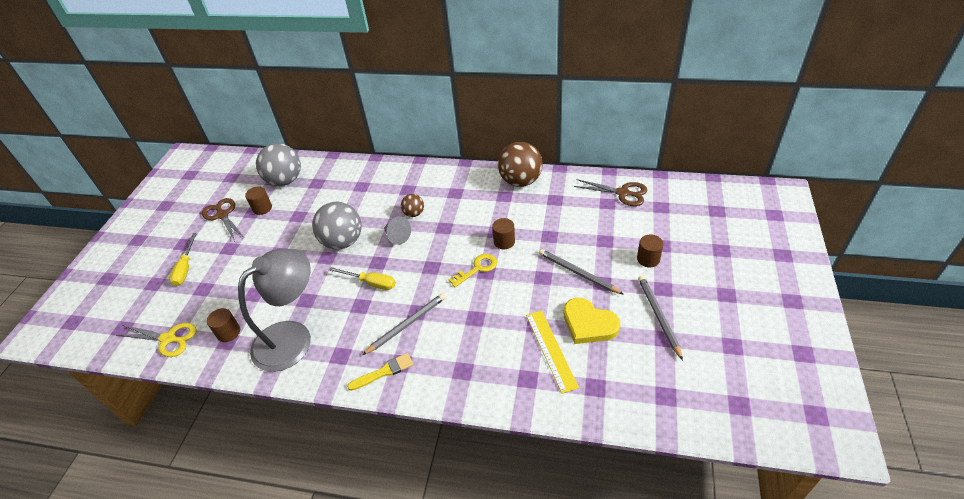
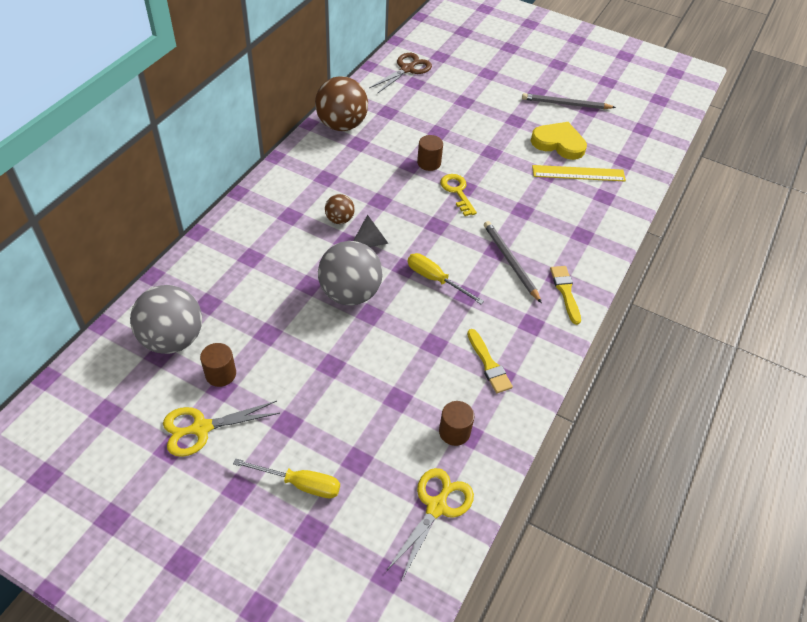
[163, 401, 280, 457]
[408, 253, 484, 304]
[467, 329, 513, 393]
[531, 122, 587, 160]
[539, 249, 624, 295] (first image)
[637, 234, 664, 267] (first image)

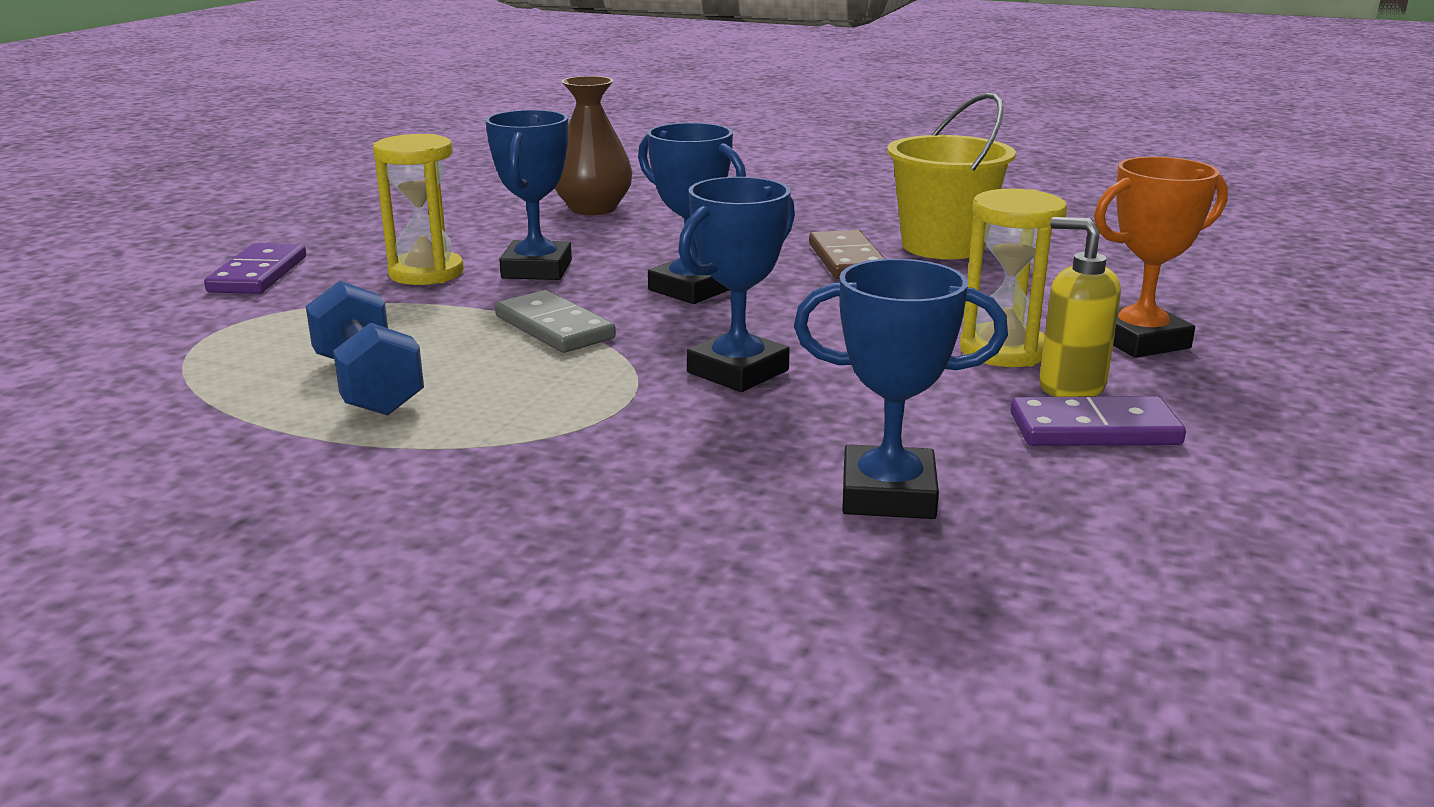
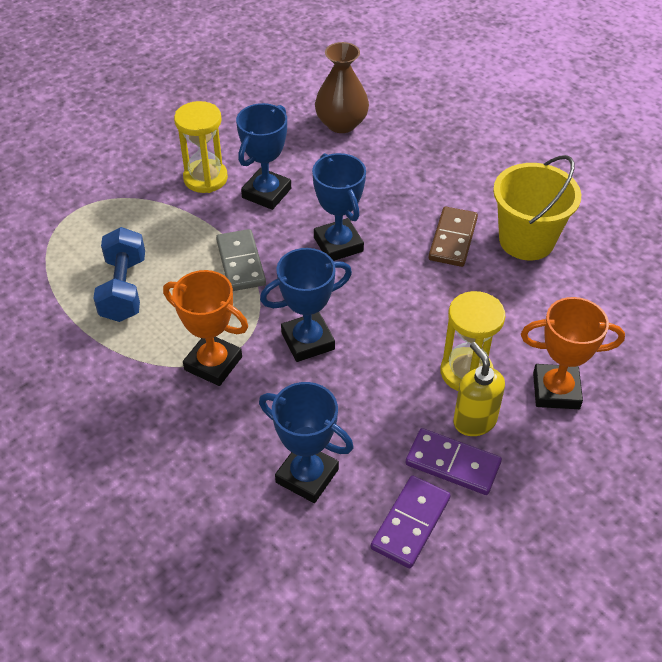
[163, 270, 248, 386]
[371, 476, 451, 568]

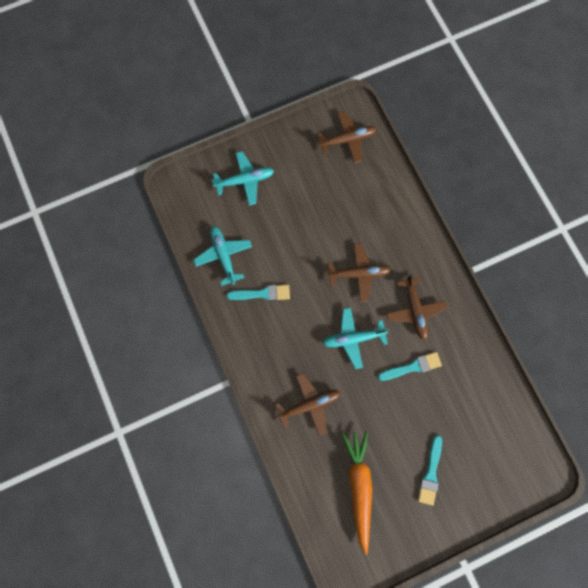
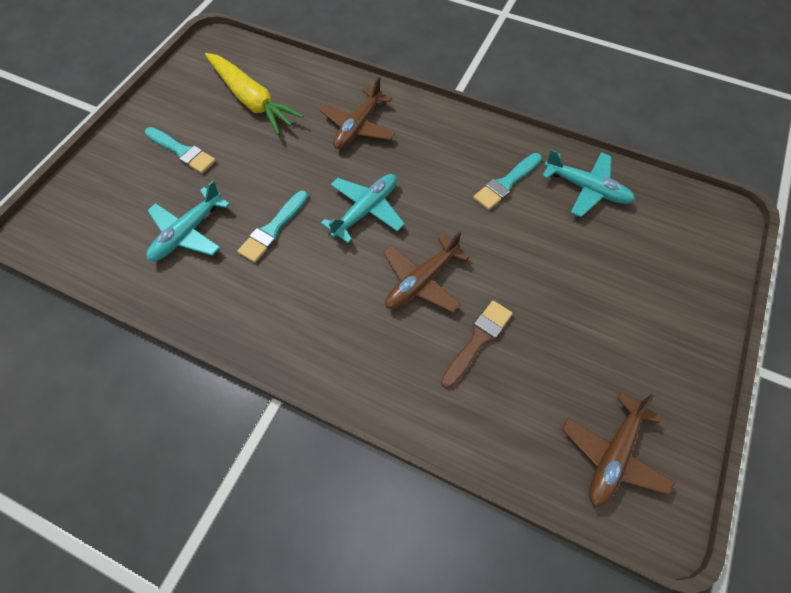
[145, 127, 216, 174]
[146, 180, 230, 261]
[205, 53, 304, 134]
[441, 300, 513, 389]
[386, 274, 447, 340] (first image)

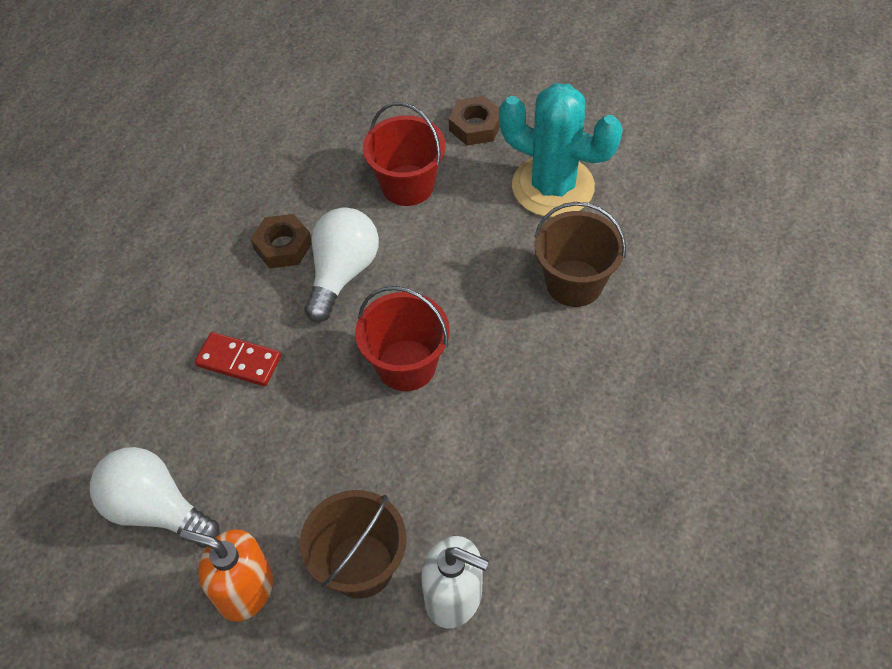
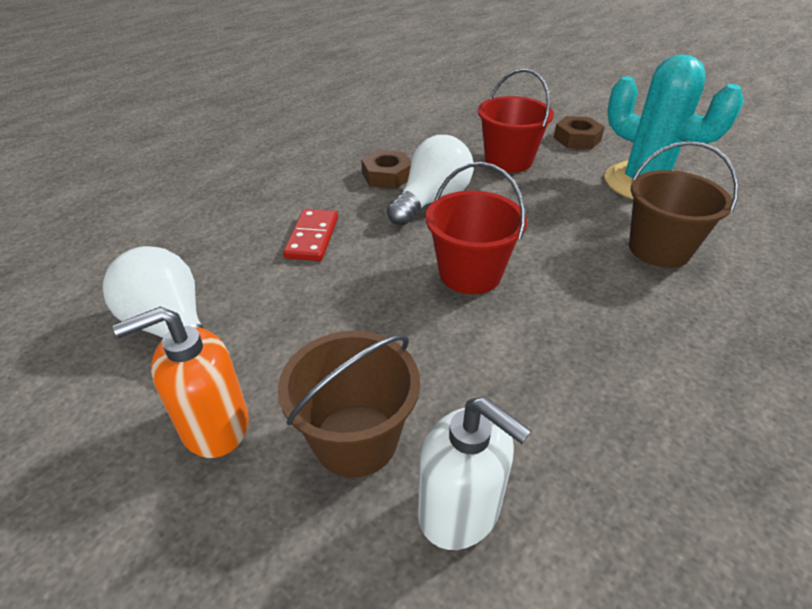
[113, 307, 249, 458]
[283, 209, 338, 261]

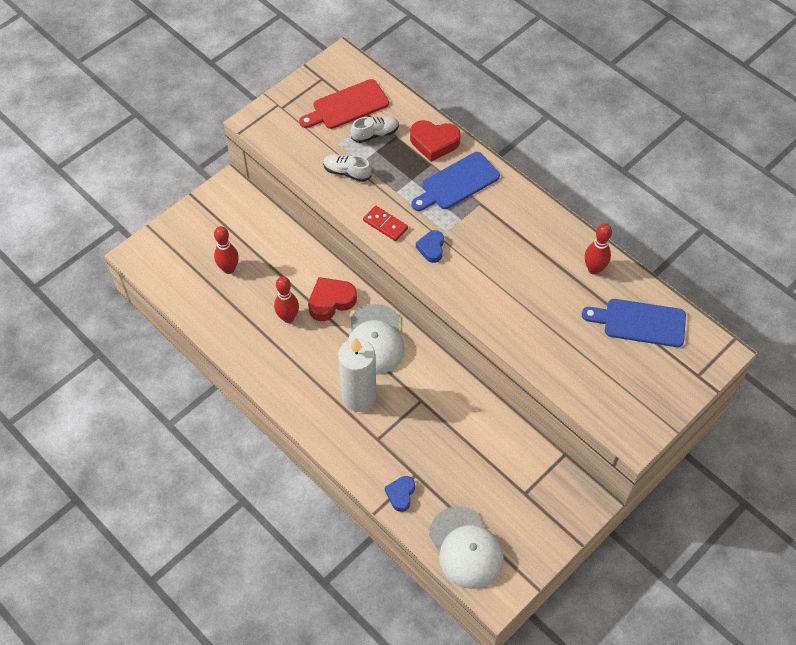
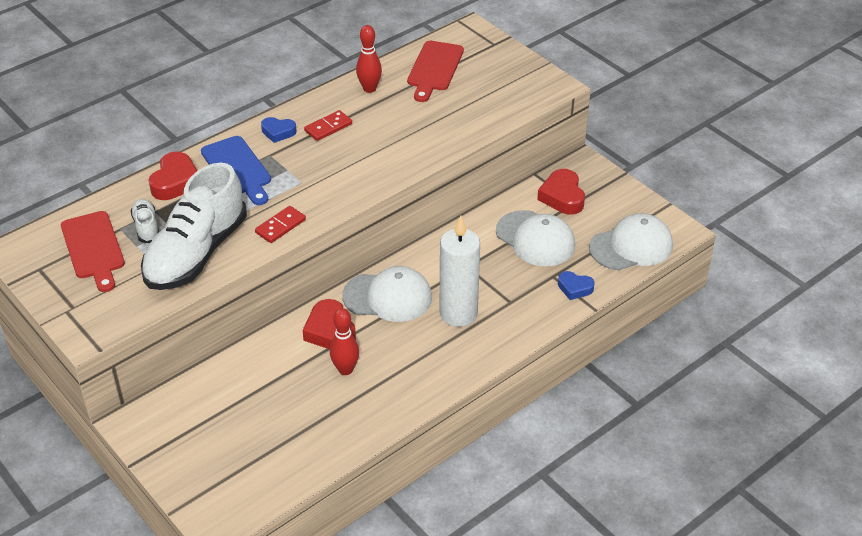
[141, 163, 247, 290]
[261, 117, 297, 143]
[304, 110, 352, 141]
[407, 41, 464, 102]
[496, 210, 575, 266]
[537, 169, 585, 215]
[214, 226, 239, 274] (first image)

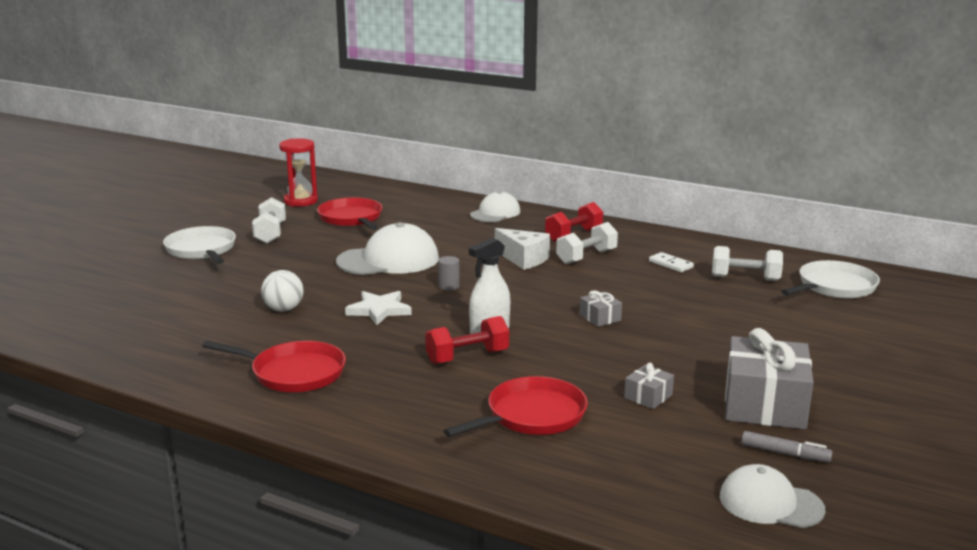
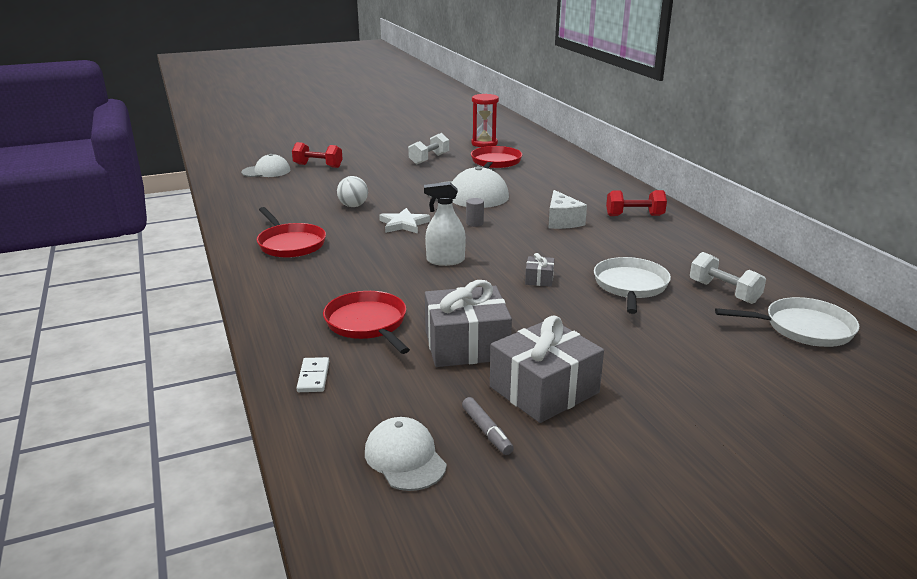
[241, 154, 290, 177]
[292, 142, 343, 168]
[297, 357, 329, 392]
[323, 291, 410, 354]
[425, 280, 512, 367]
[594, 257, 671, 314]
[556, 222, 618, 264] (first image)

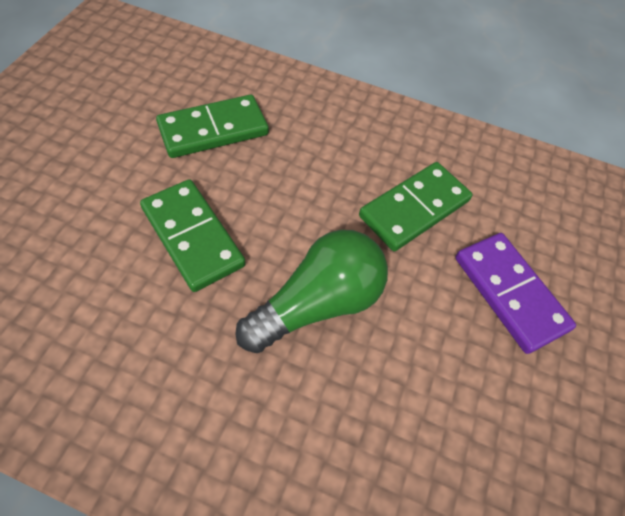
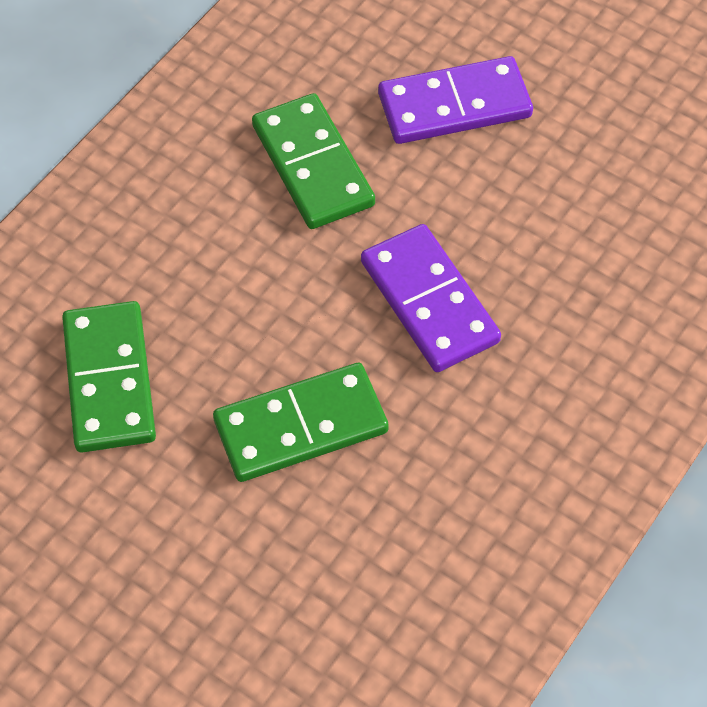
[361, 224, 501, 372]

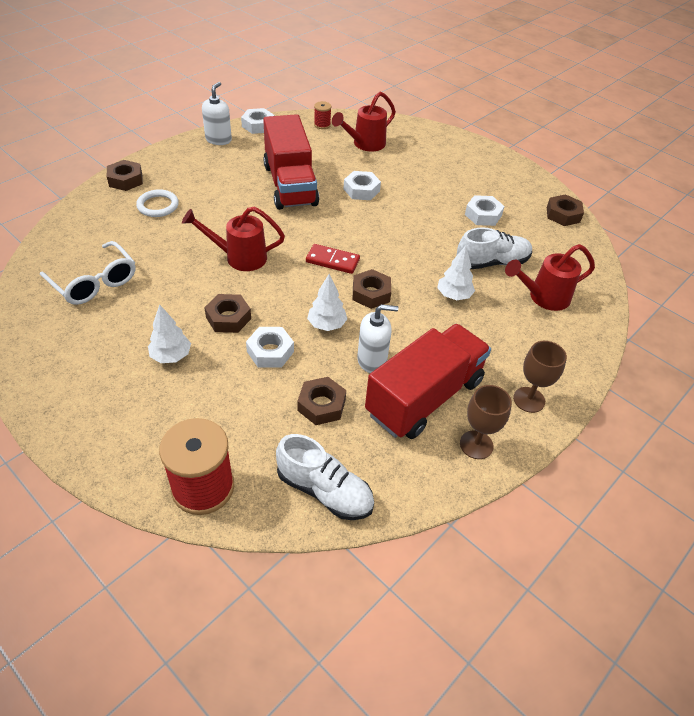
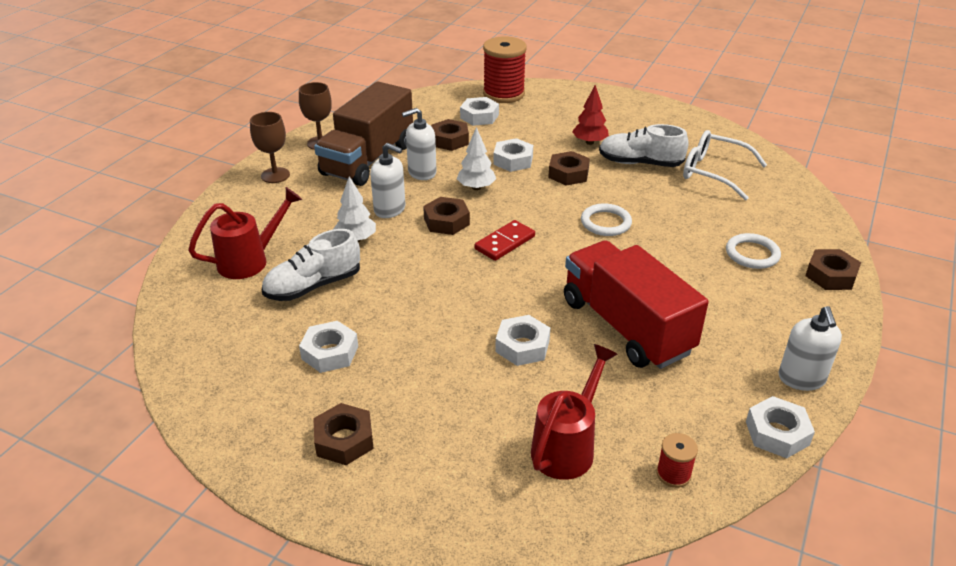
[314, 81, 413, 186]
[314, 403, 374, 465]
[370, 143, 405, 218]
[460, 97, 499, 126]
[474, 220, 535, 261]
[572, 85, 609, 145]
[581, 203, 632, 236]
[599, 124, 688, 167]

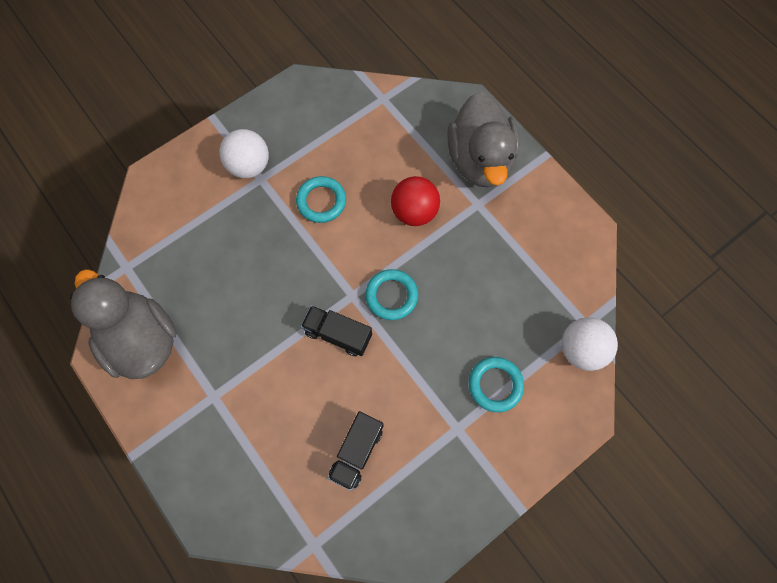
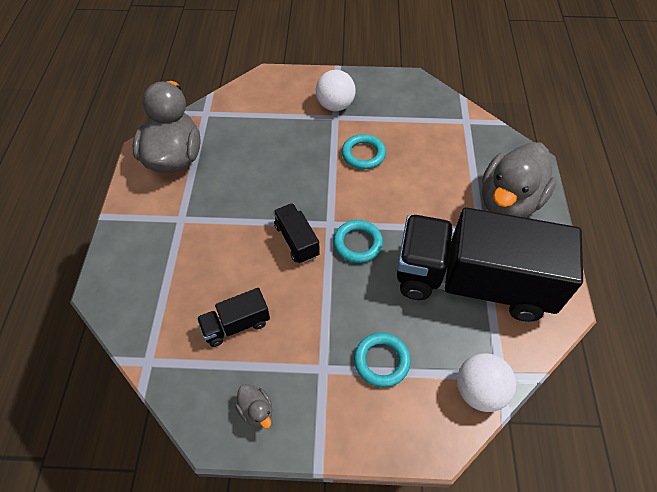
[235, 384, 272, 428]
[397, 207, 583, 322]
[391, 176, 440, 226] (first image)

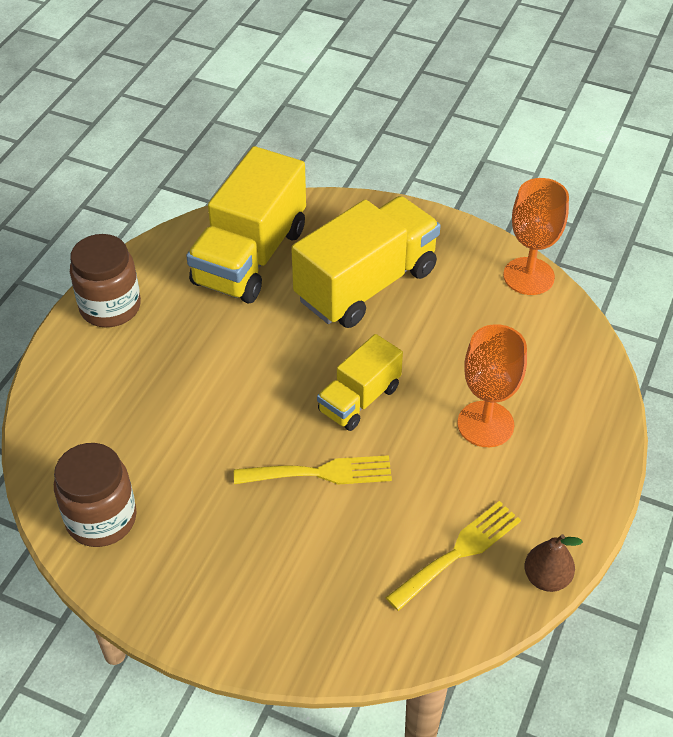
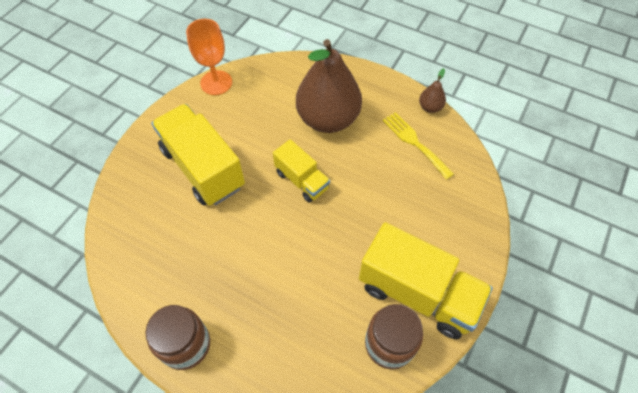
[296, 39, 362, 133]
[359, 222, 493, 339]
[234, 455, 392, 485] (first image)

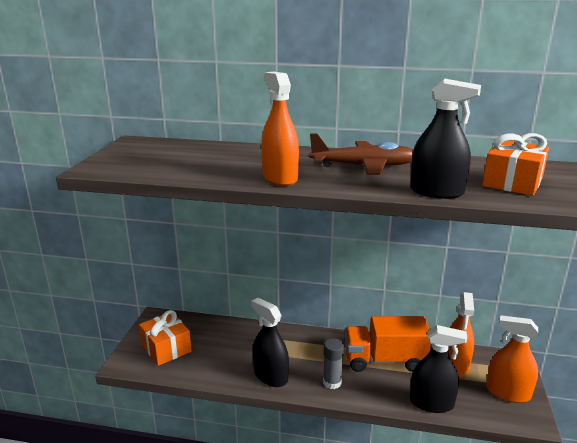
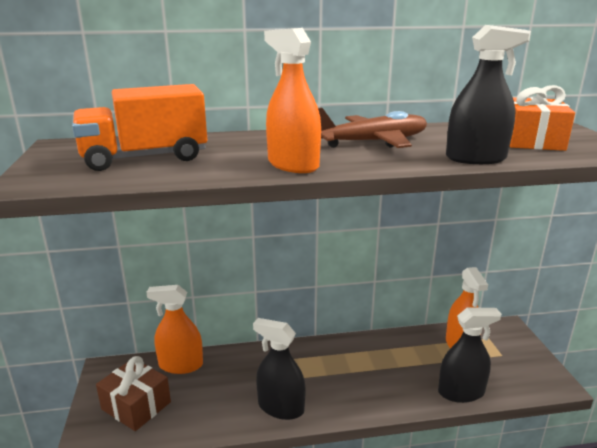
[72, 84, 207, 171]
[96, 356, 171, 431]
[146, 285, 203, 374]
[323, 338, 344, 389] (first image)

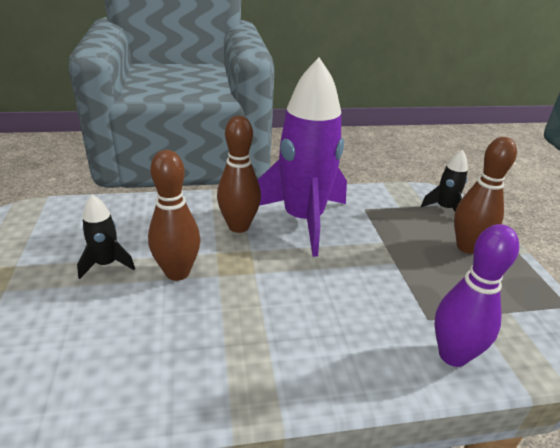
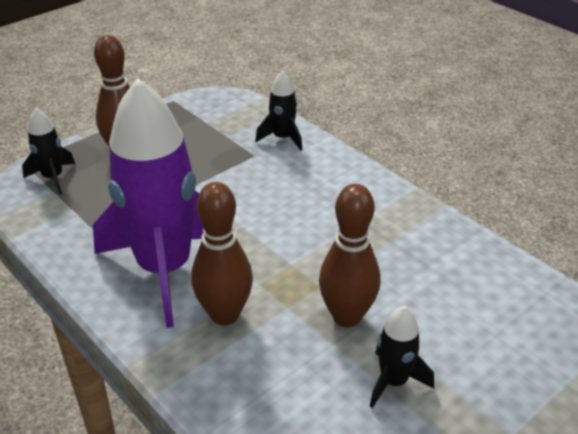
[255, 70, 302, 151]

